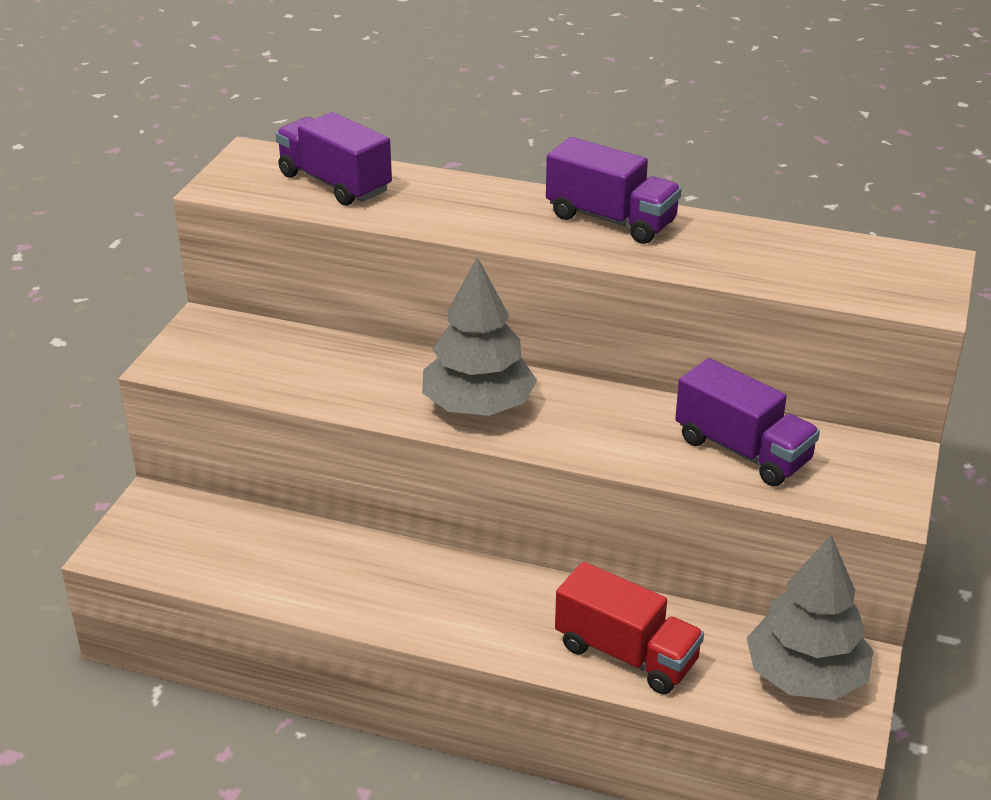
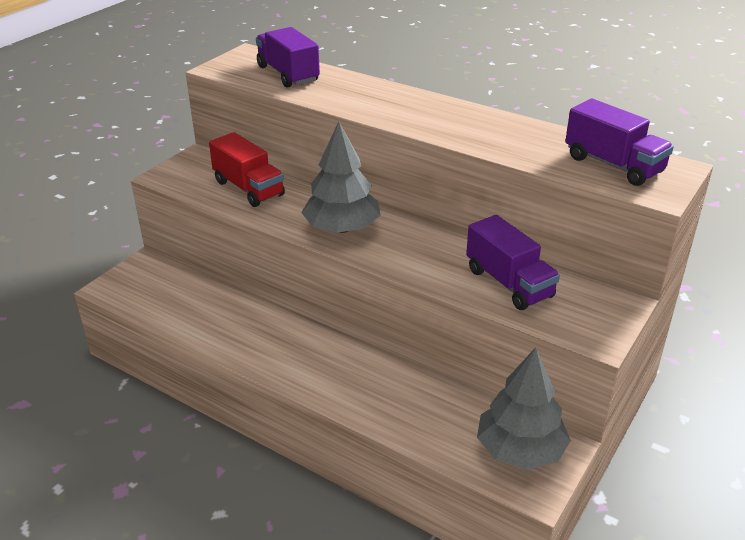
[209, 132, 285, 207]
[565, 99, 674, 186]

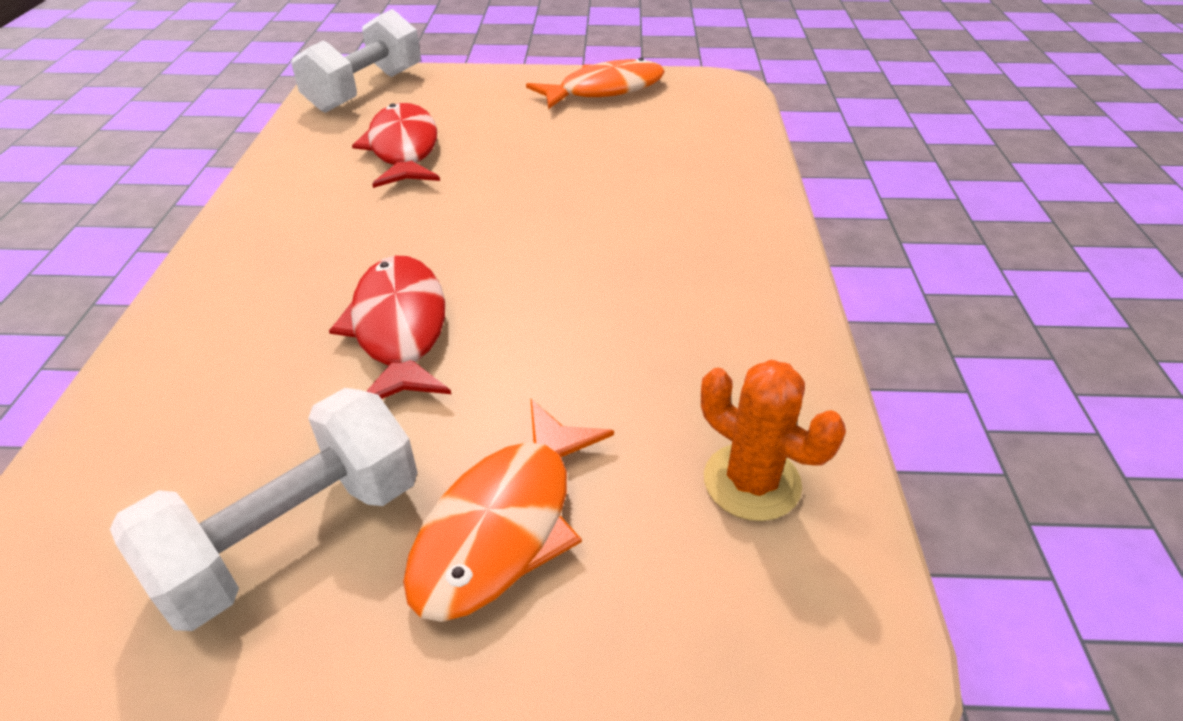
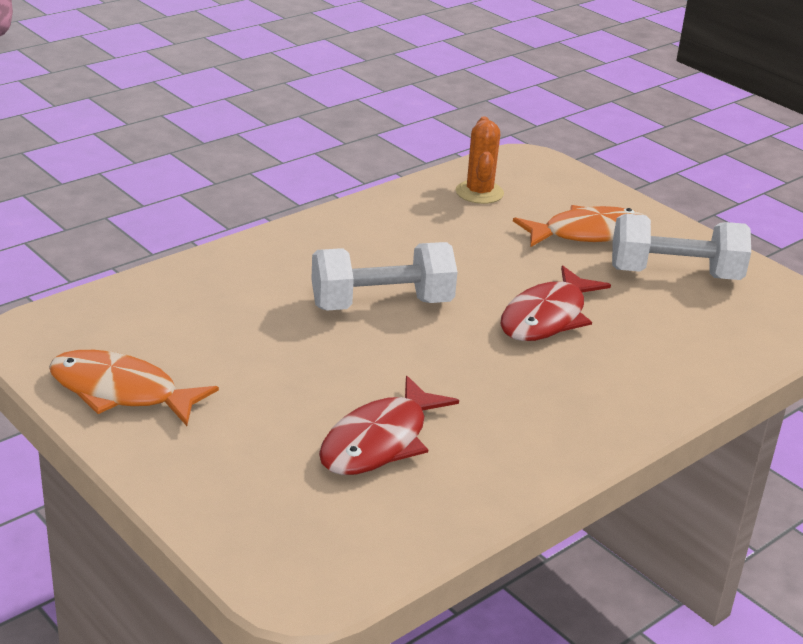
[311, 242, 458, 311]

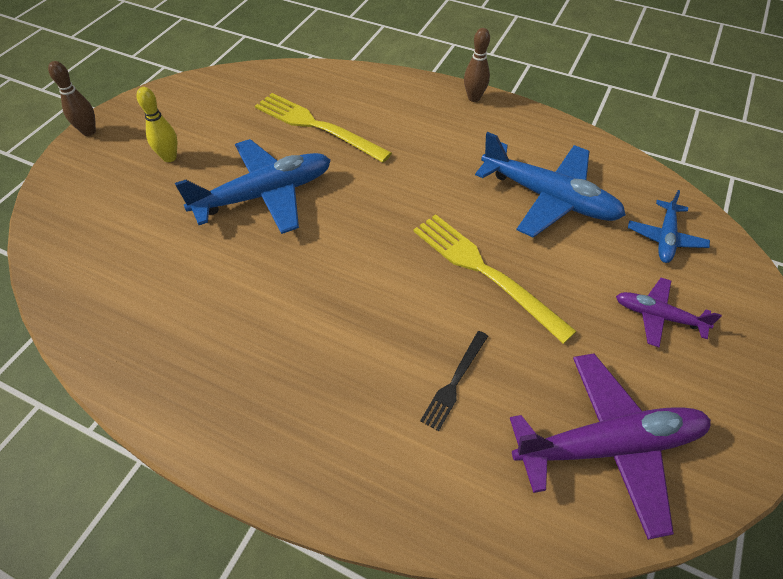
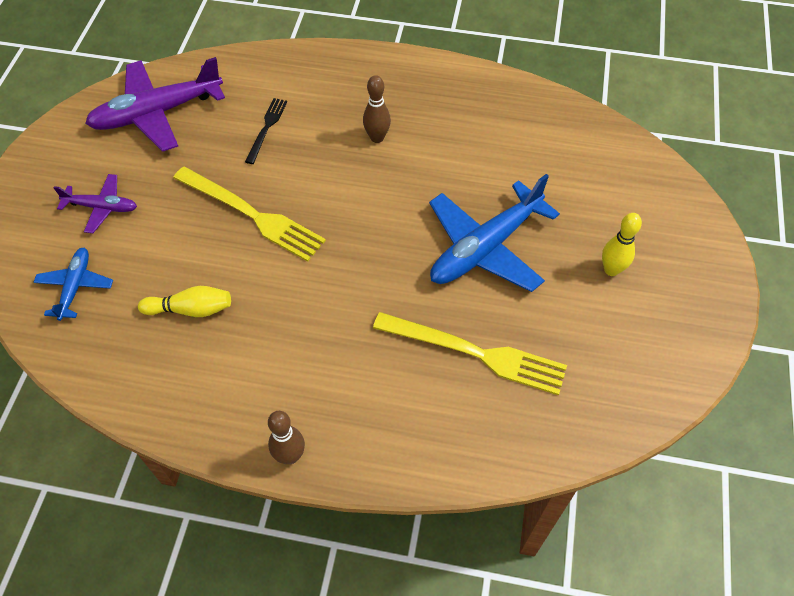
[138, 286, 231, 317]
[363, 75, 391, 143]

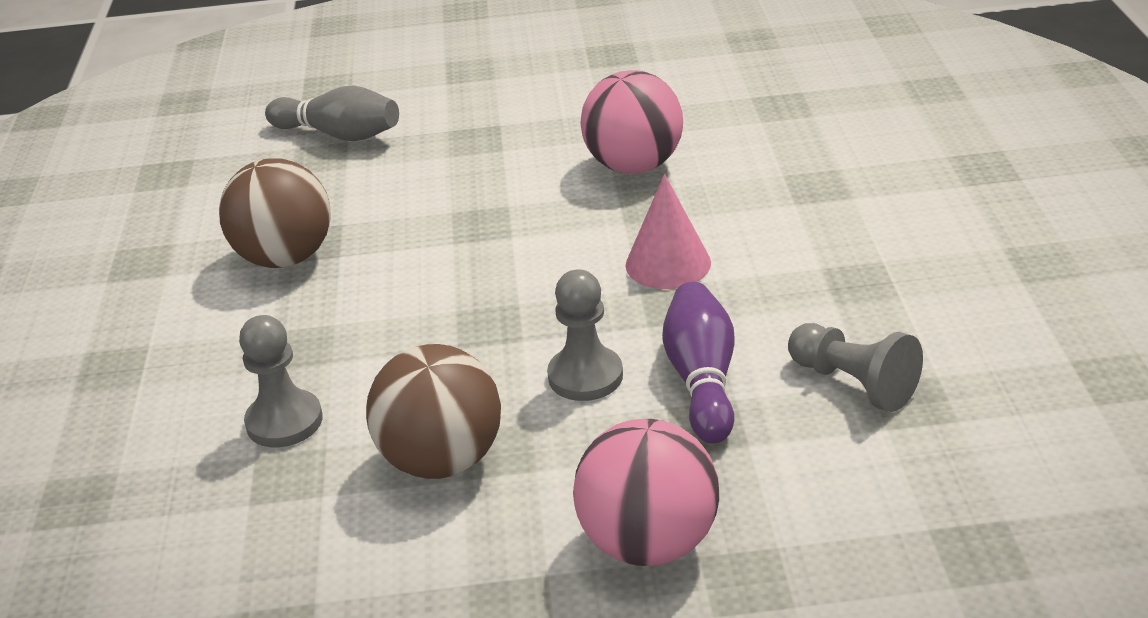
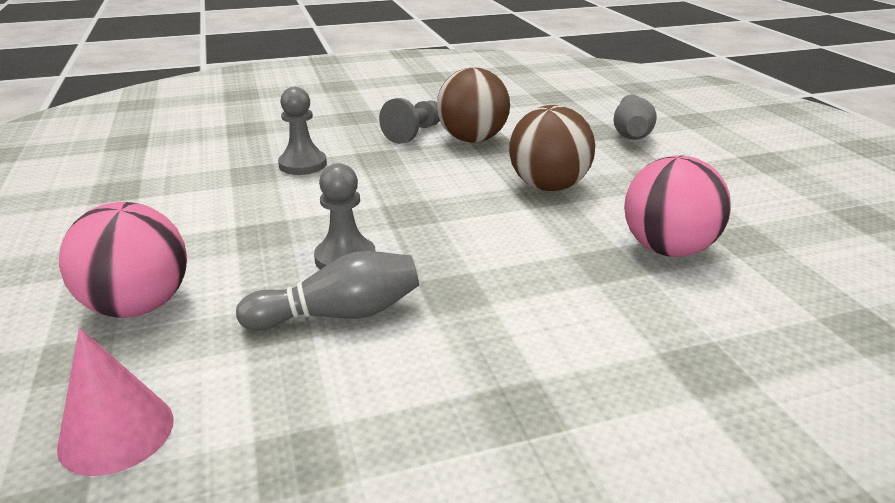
[57, 328, 174, 476]
[236, 251, 419, 331]
[379, 98, 440, 144]
[509, 105, 595, 191]

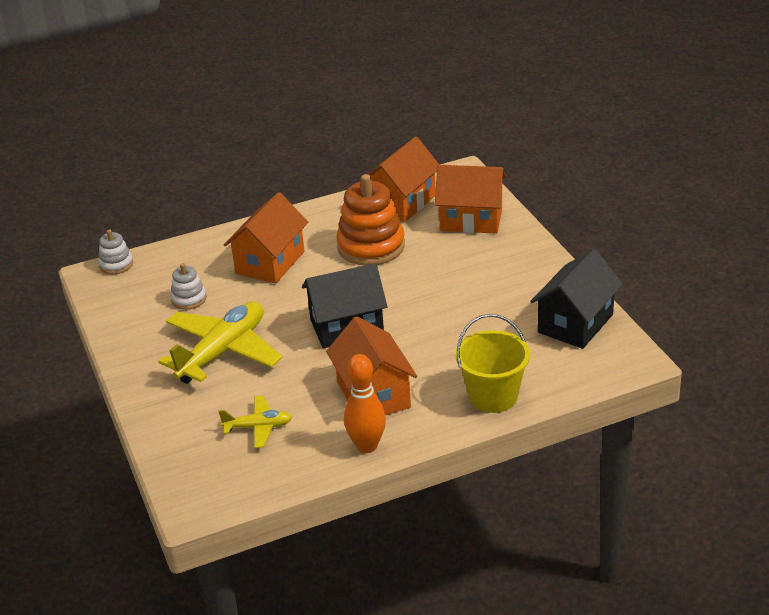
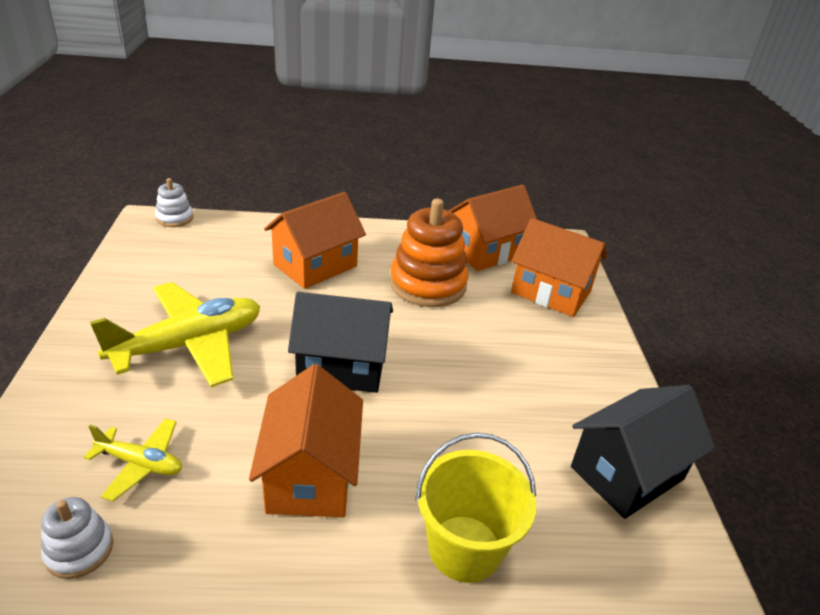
[41, 497, 113, 579]
[344, 354, 386, 453] (first image)

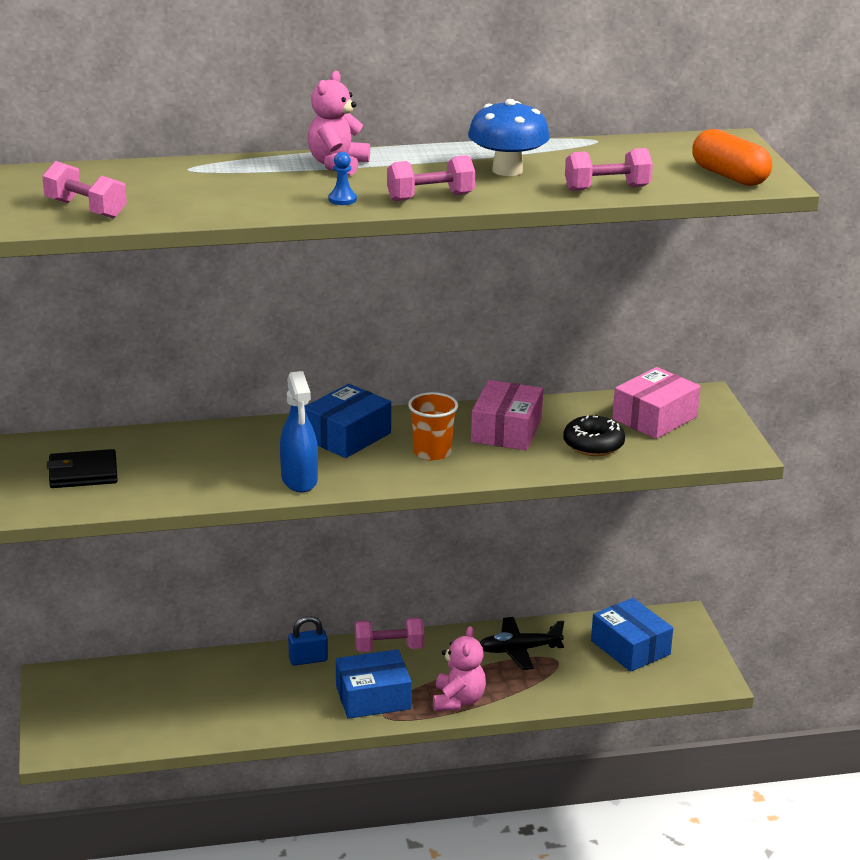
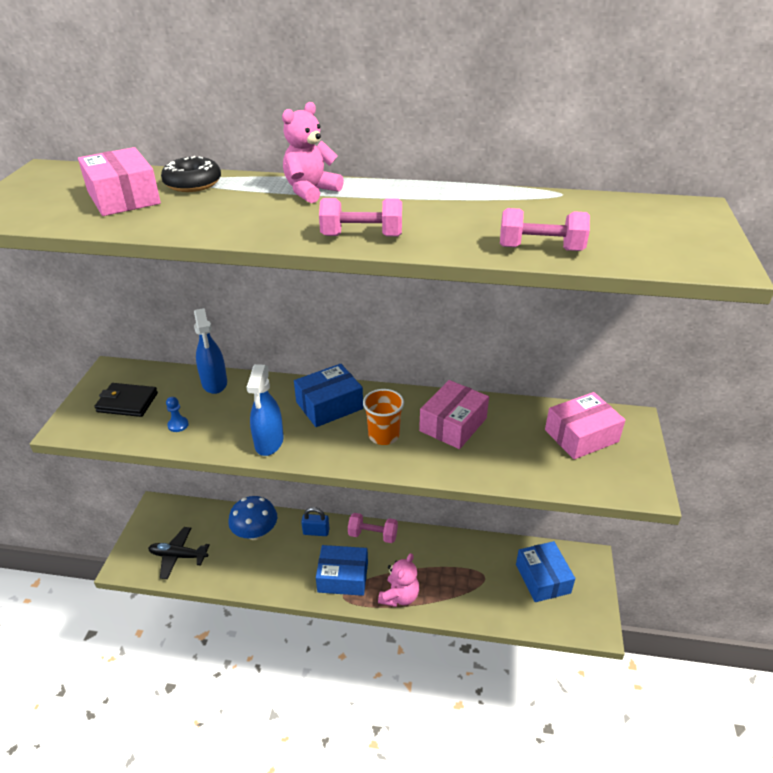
[78, 147, 161, 216]
[148, 527, 210, 579]
[161, 156, 221, 192]
[166, 397, 189, 432]
[194, 308, 227, 394]
[228, 496, 277, 540]
[42, 161, 127, 219] (first image)
[692, 129, 772, 186] (first image)

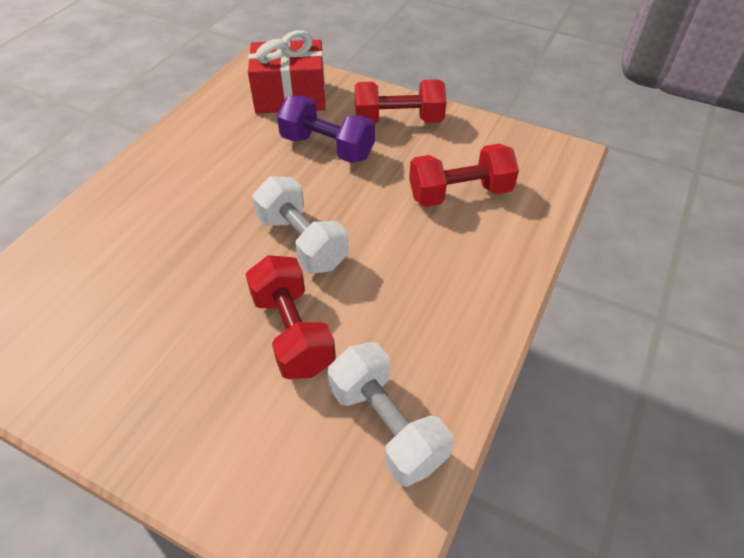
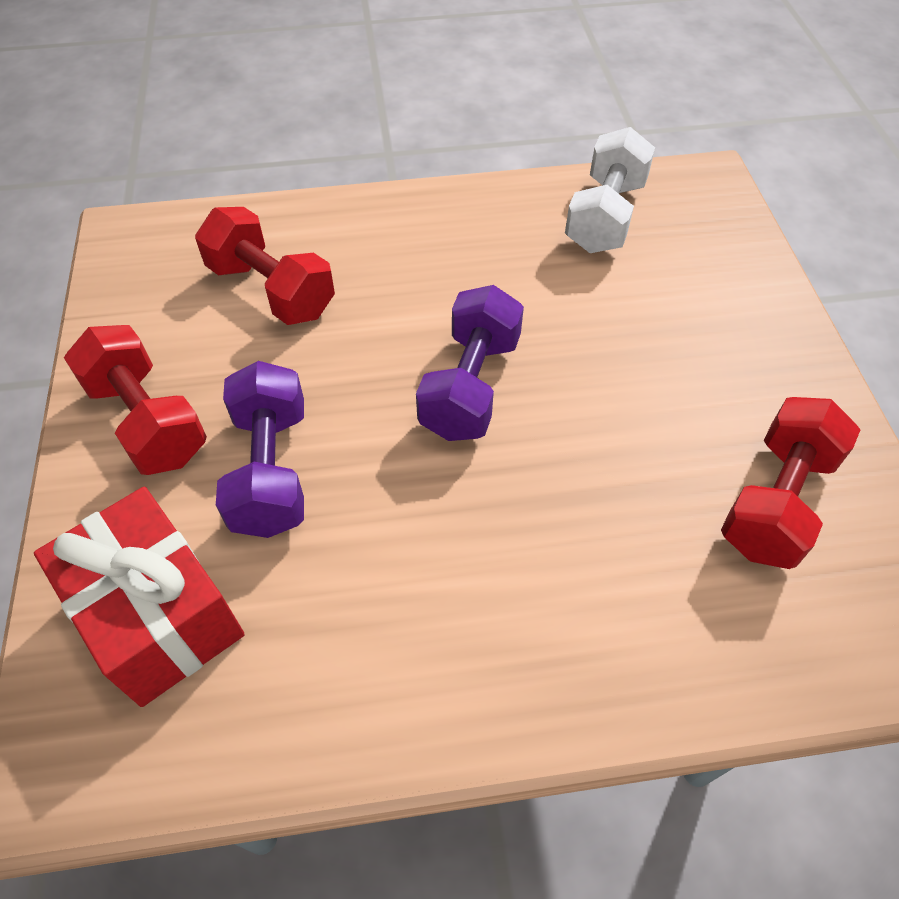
[416, 285, 524, 441]
[721, 397, 861, 569]

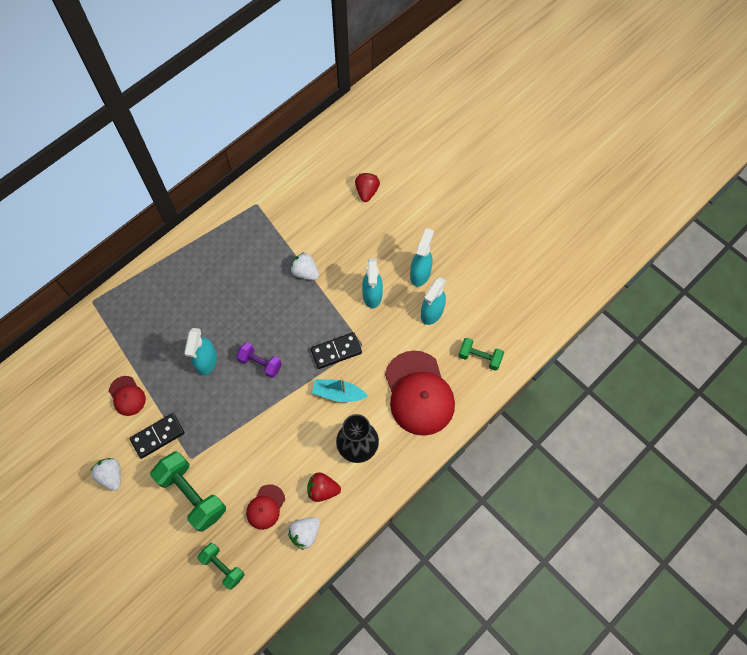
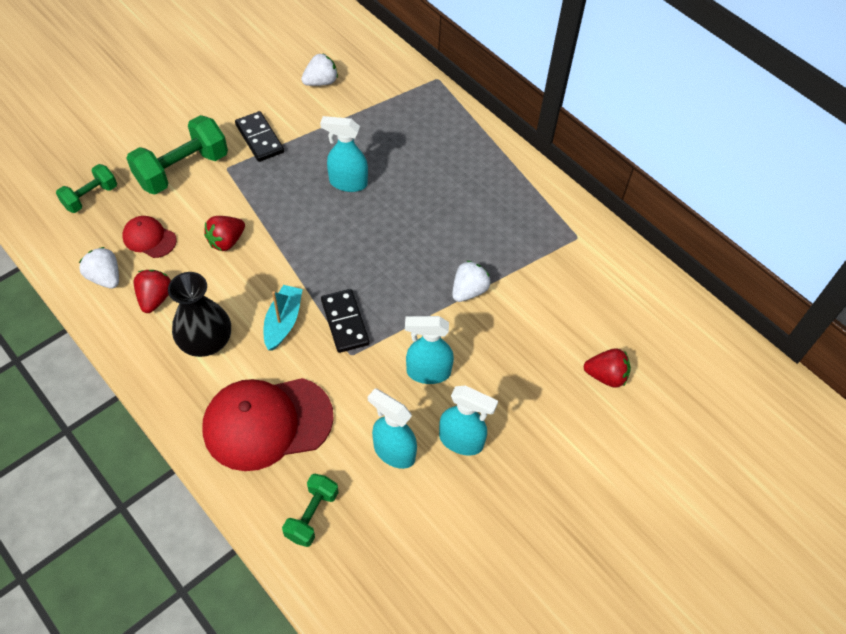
[204, 216, 245, 251]
[301, 53, 338, 86]
[109, 376, 146, 416] (first image)
[236, 342, 282, 378] (first image)

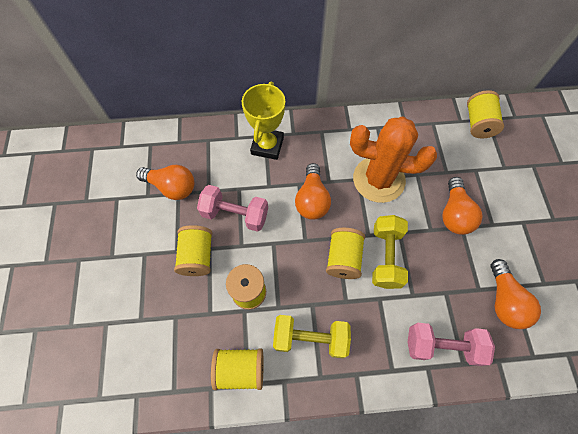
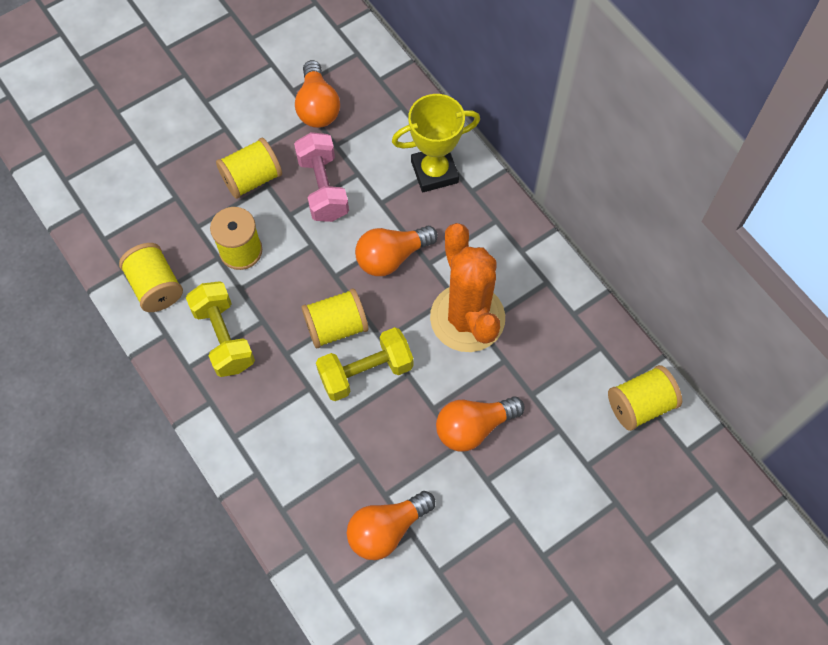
[408, 323, 495, 366] (first image)

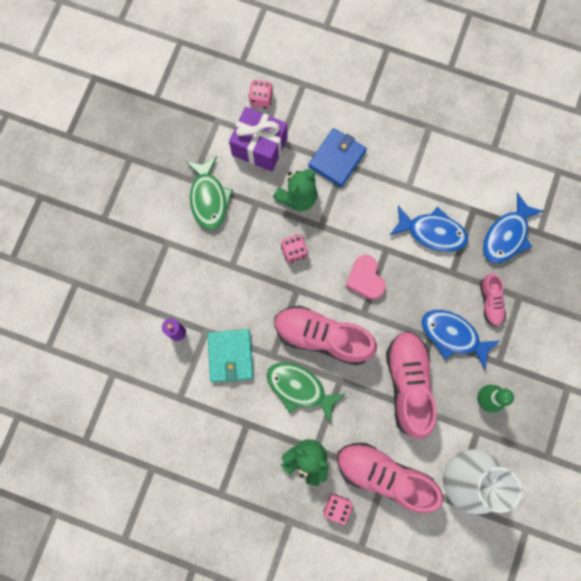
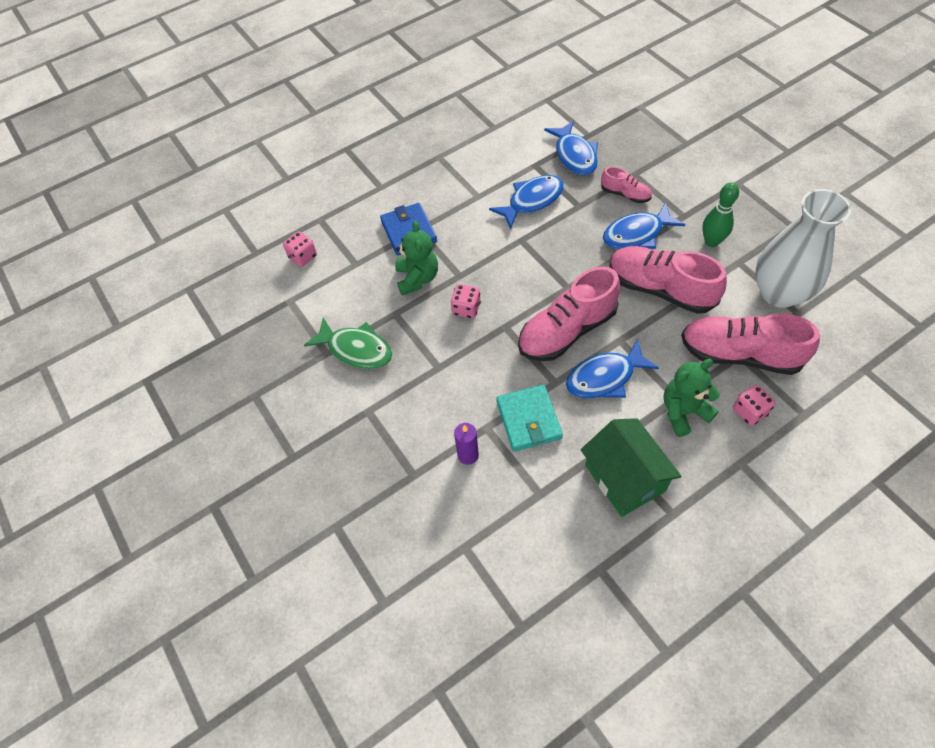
[497, 385, 563, 451]
[566, 339, 659, 399]
[581, 418, 682, 517]
[681, 313, 820, 375]
[229, 107, 287, 172] (first image)
[345, 255, 385, 300] (first image)

